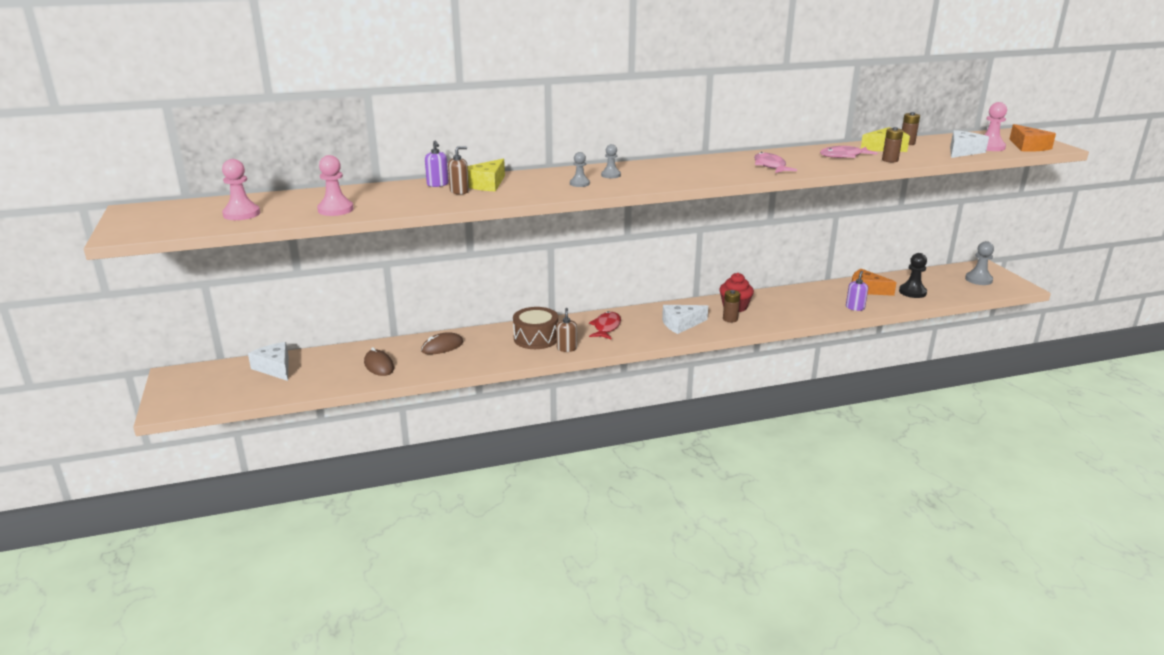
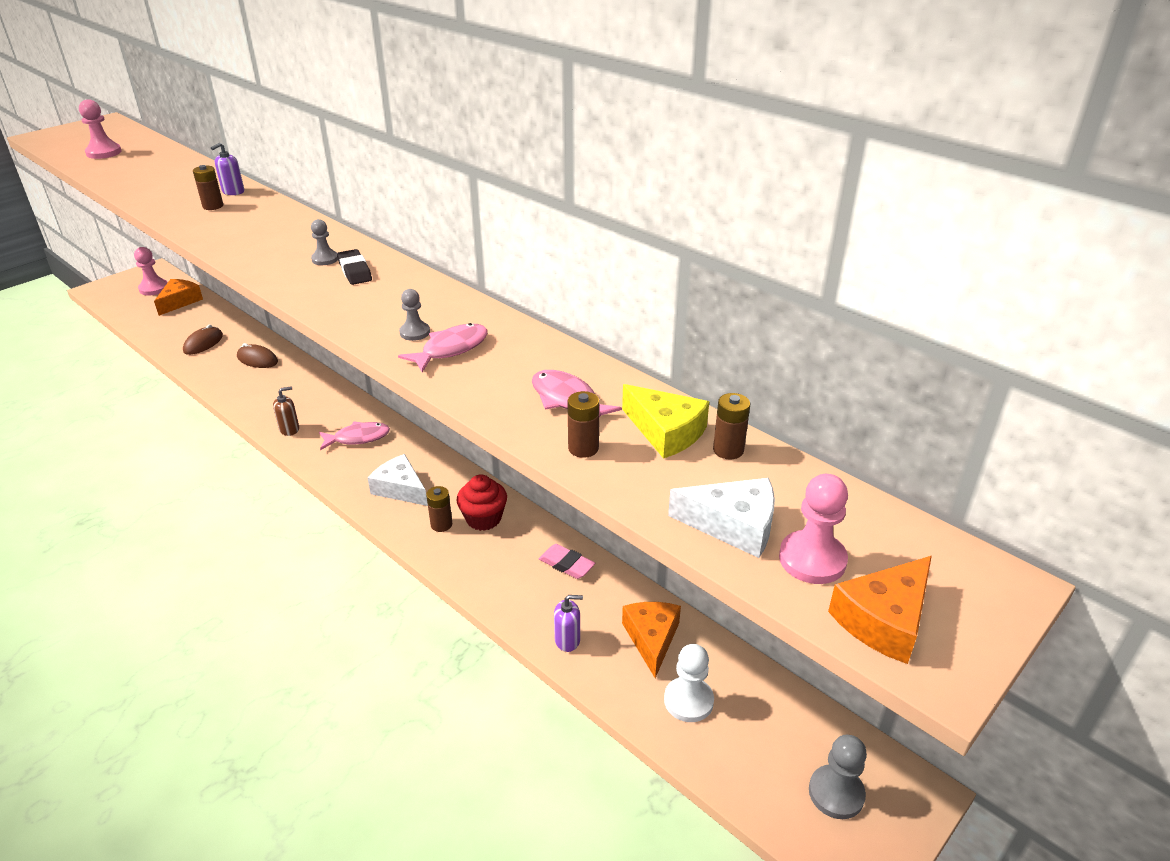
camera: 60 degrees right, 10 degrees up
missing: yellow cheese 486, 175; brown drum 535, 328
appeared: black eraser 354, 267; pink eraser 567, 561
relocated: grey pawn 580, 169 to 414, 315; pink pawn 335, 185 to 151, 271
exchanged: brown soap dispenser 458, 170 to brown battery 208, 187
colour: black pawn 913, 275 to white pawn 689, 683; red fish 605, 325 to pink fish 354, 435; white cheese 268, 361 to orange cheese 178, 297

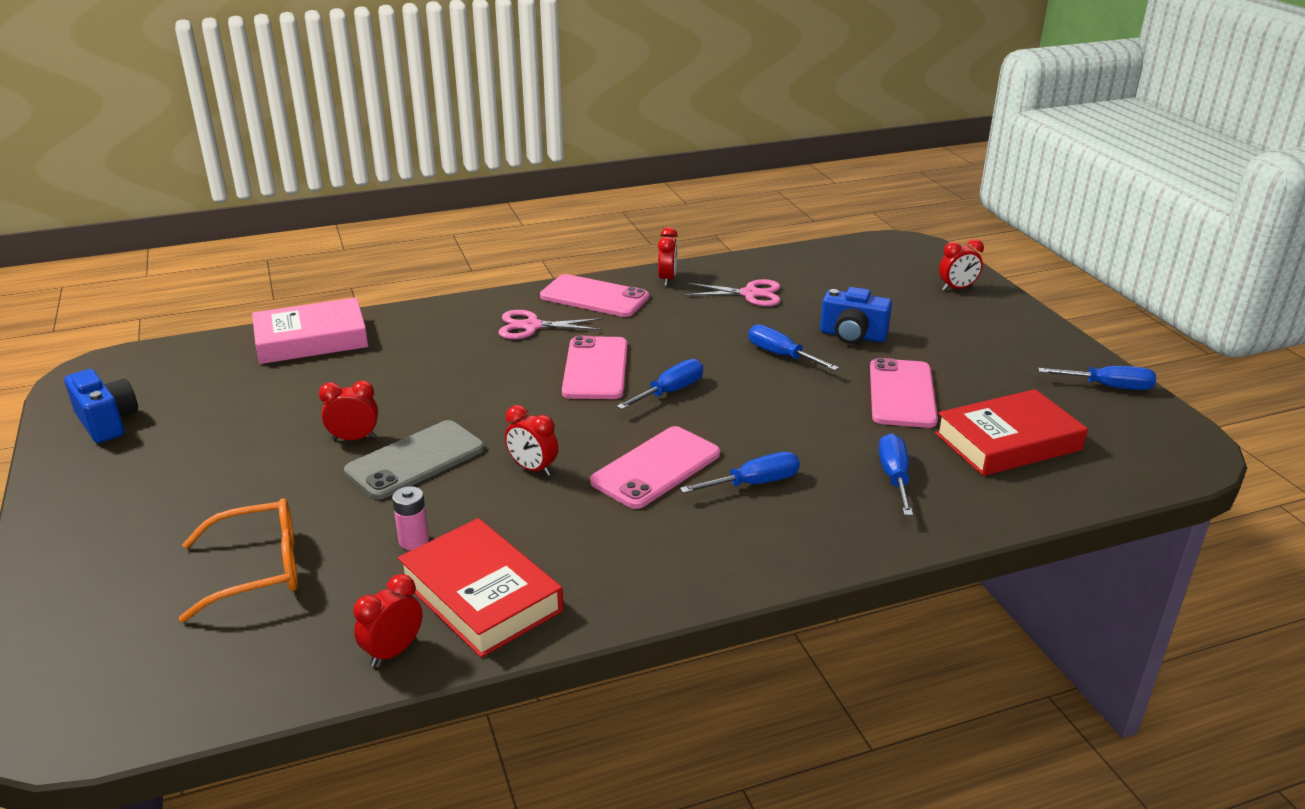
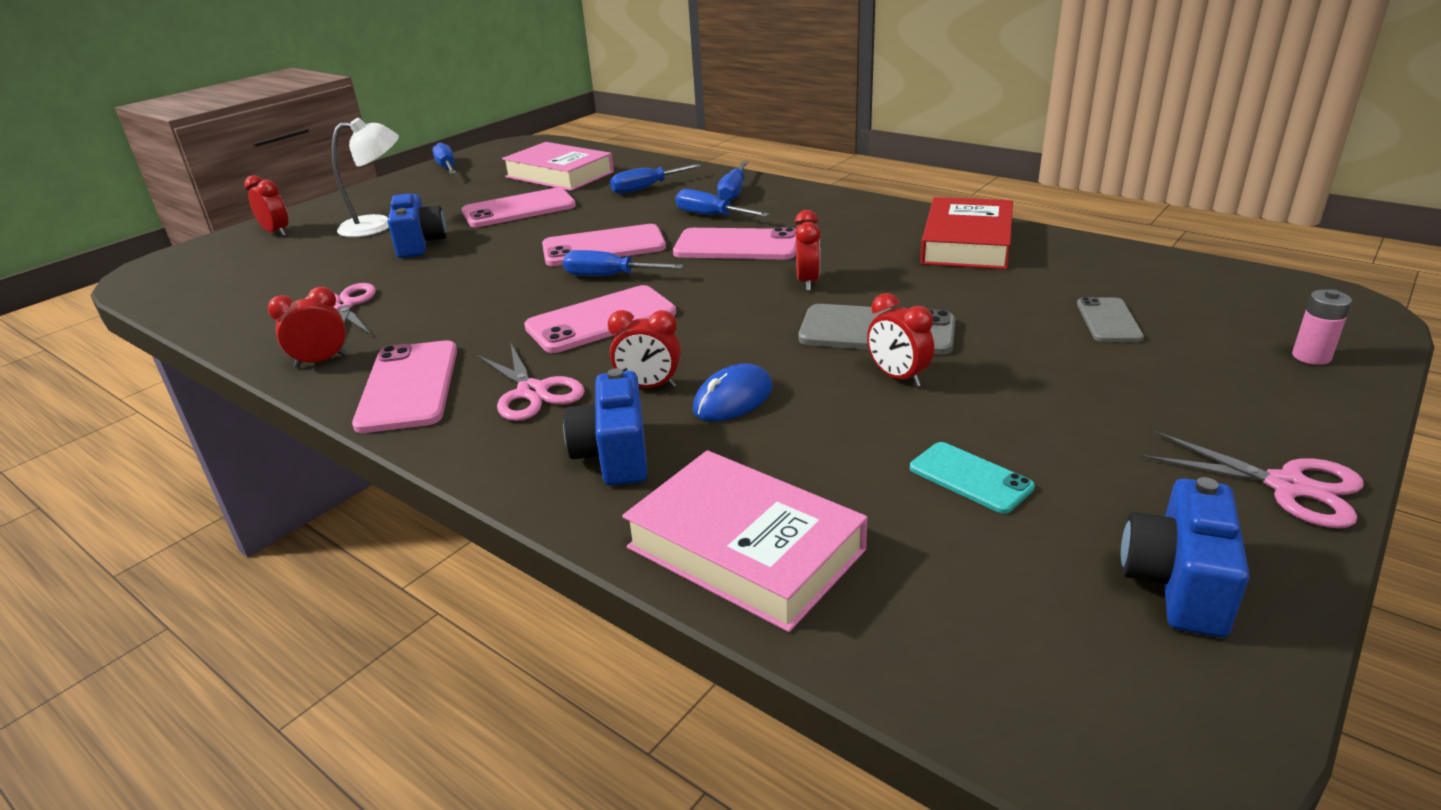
camera: 120 degrees left, 0 degrees up
appeared: white lamp 365, 177; pink phone 604, 245; blue mouse 733, 393; blue camera 605, 427; pink scissors 1252, 479; turquoise phone 972, 478
relocated: blue screwdriver 793, 348 to 732, 181; pink battery 410, 518 to 1322, 327; red clock 387, 620 to 644, 349
exchanged: orange glasses 238, 560 to grey phone 1110, 319
colour: red book 1011, 432 to pink book 558, 166

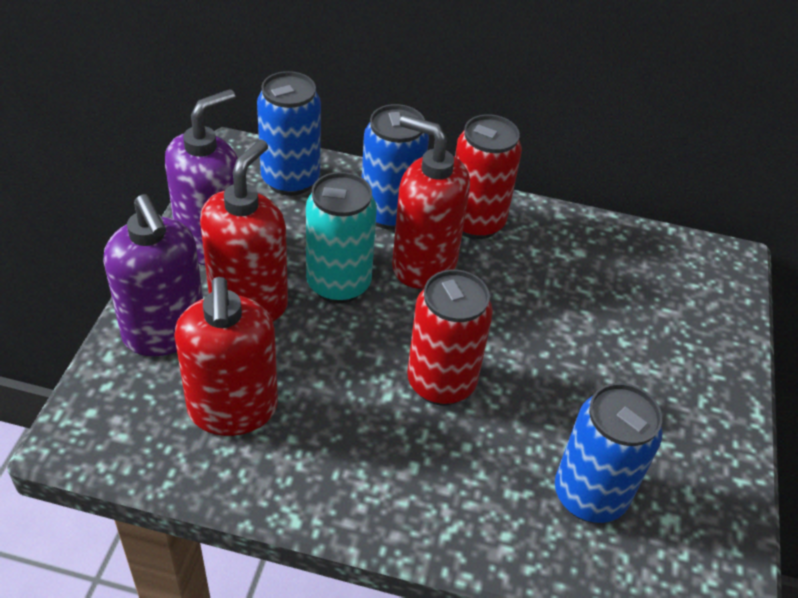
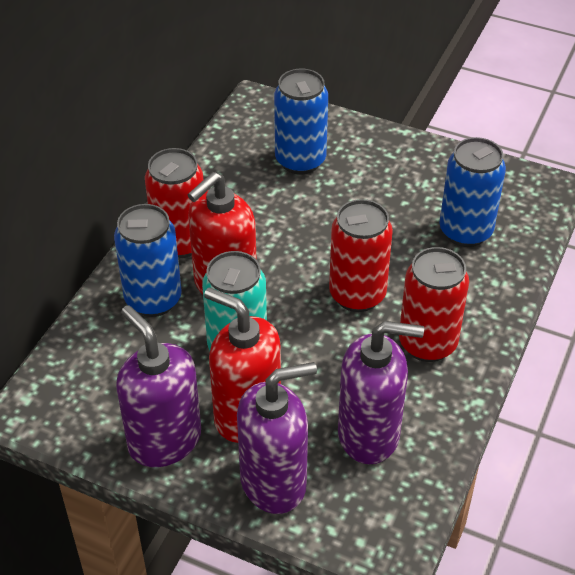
camera: 75 degrees left, 0 degrees up
appeared: red can 434, 304
relocated: blue can 289, 133 to 301, 121
colour: red soap dispenser 226, 356 to purple soap dispenser 381, 392

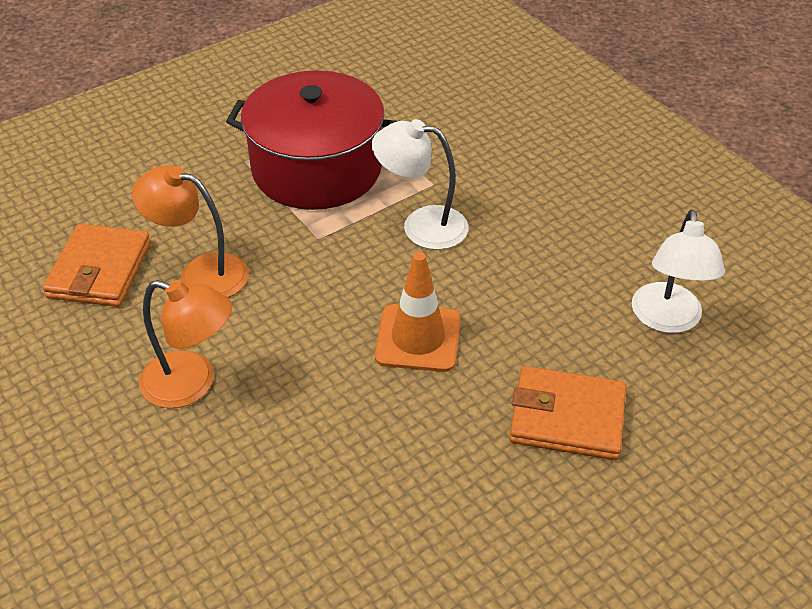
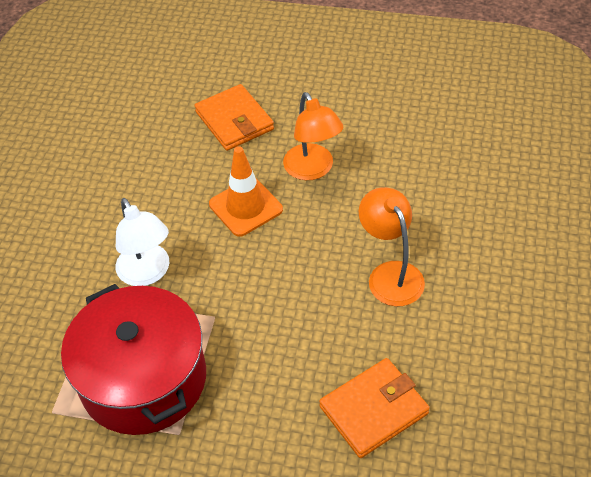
camera: 130 degrees left, 5 degrees up
missing: white lamp 678, 271
relocated: orange lamp 190, 232 to 313, 136

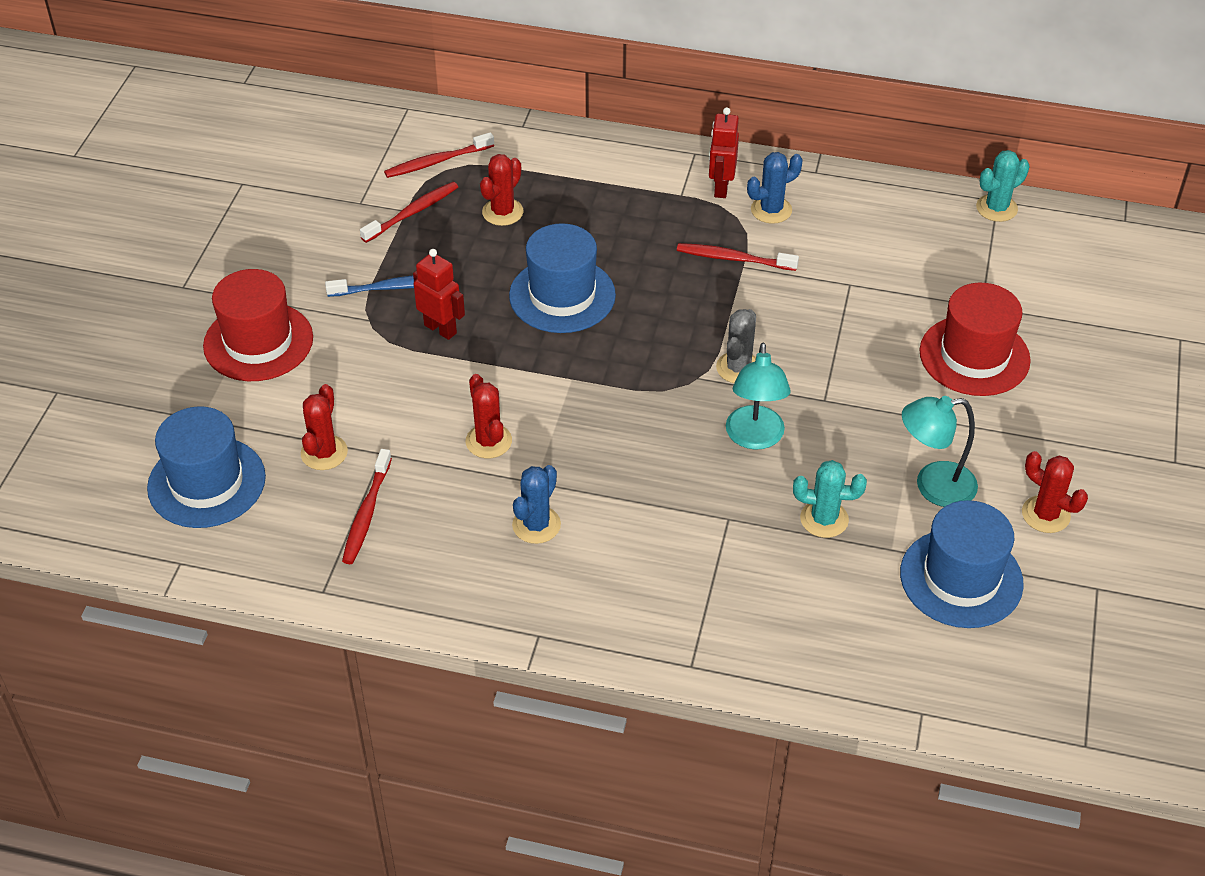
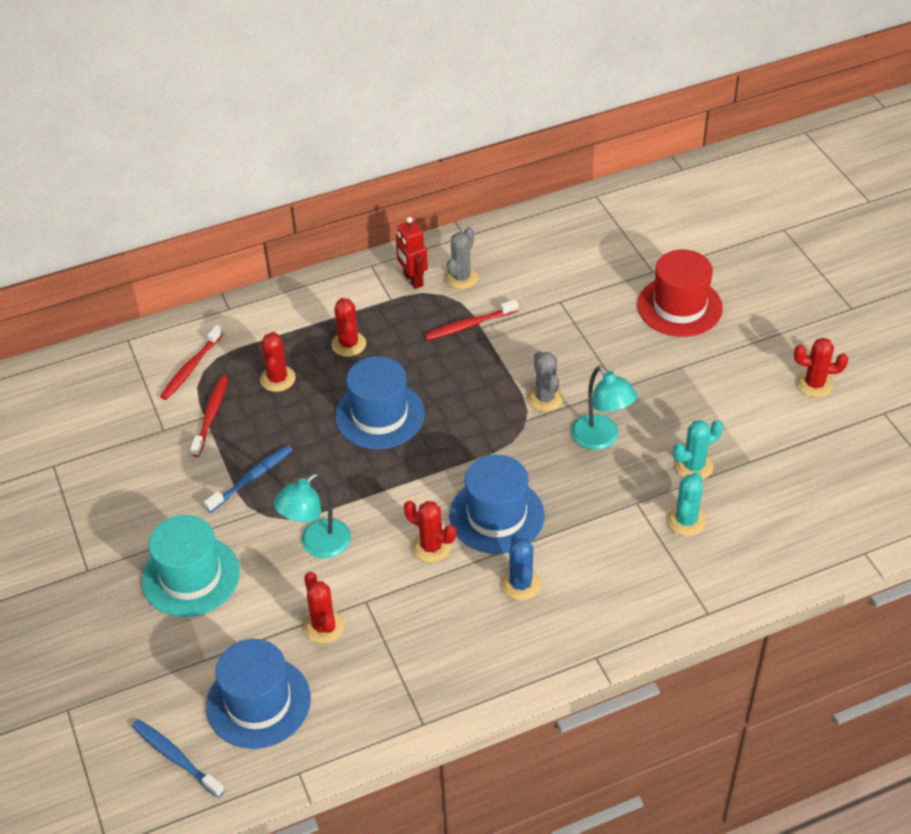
camera: 35 degrees left, 0 degrees up
missing: red robot 439, 294; red toothbrush 367, 506
appeared: red cactus 348, 327; blue toothbrush 178, 758
relocated: turquoise cactus 1002, 186 to 686, 504; turquoise lamp 940, 451 to 312, 516; blue hat 962, 564 to 497, 504
colour: blue cactus 775, 188 to grey cactus 461, 258; red hat 258, 325 to turquoise hat 191, 566

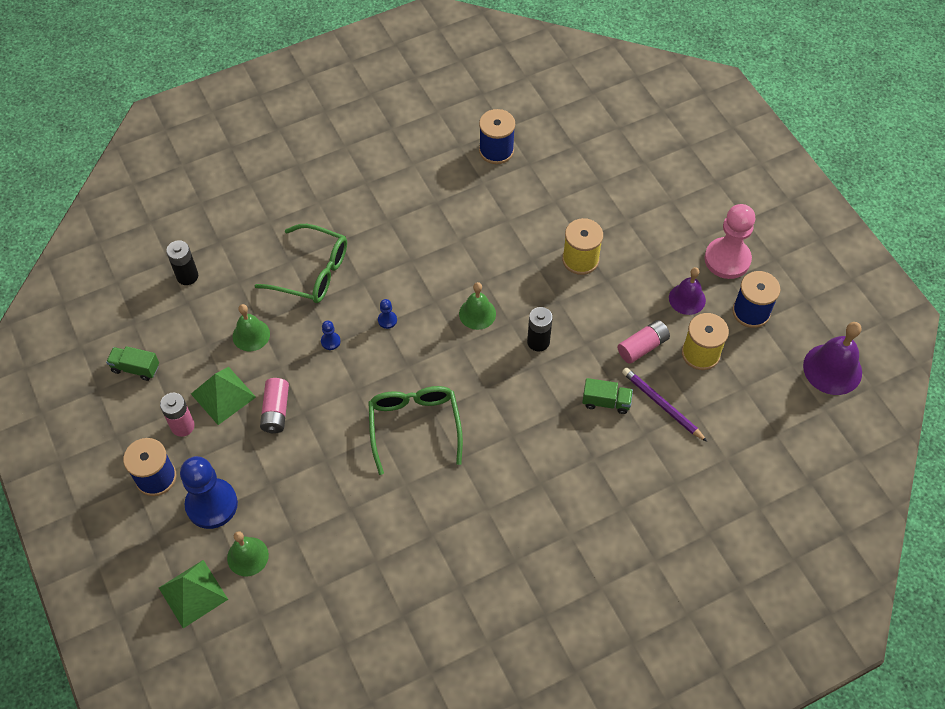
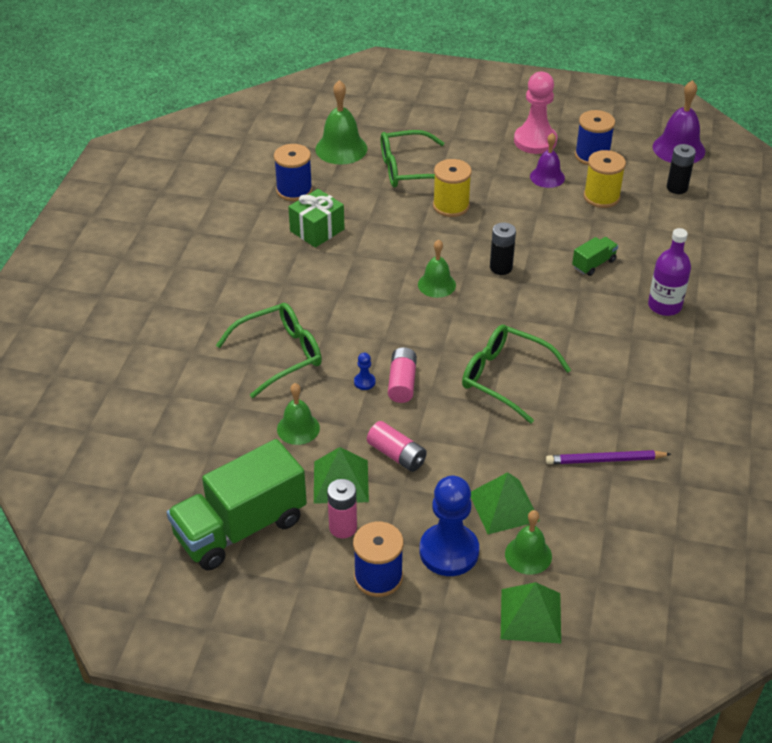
camera: 50 degrees left, 15 degrees down
missing: blue pawn 387, 314
appeared: green bell 341, 122; green glasses 413, 159; green gift 316, 218; purple bottle 669, 272; green pyramid 505, 503
relocated: black battery 182, 262 to 681, 169; pink battery 644, 342 to 402, 375; purple pencil 664, 404 to 608, 457
size: green truck 132, 363 = 237, 505 x2.26

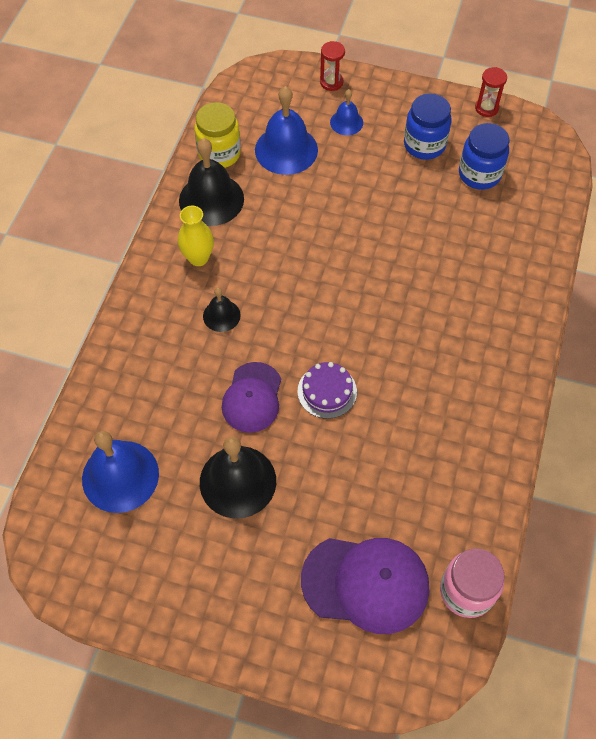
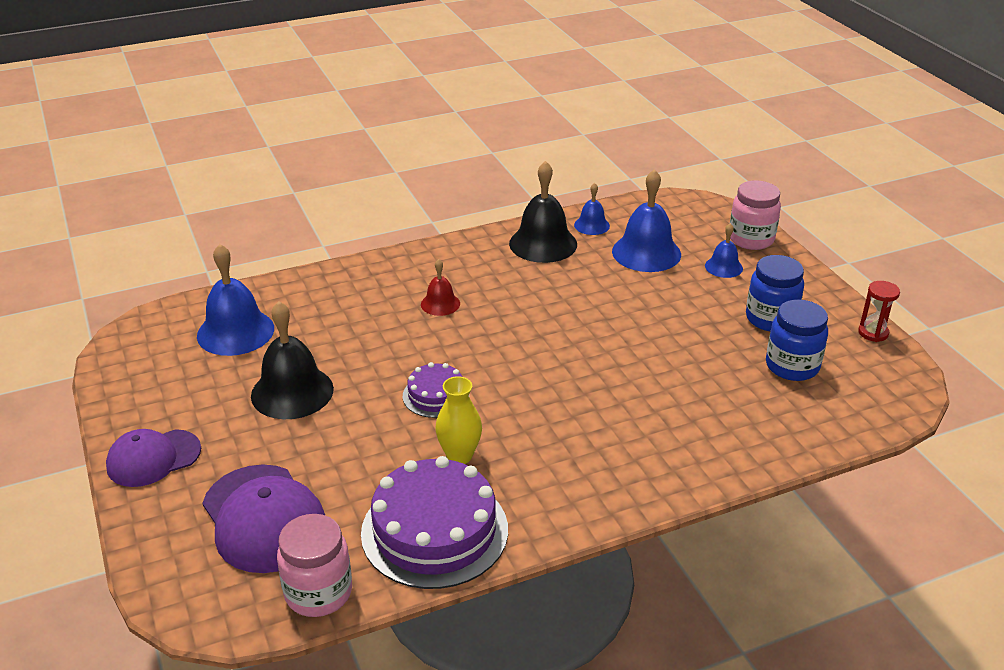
camera: 50 degrees right, 25 degrees down
appeared: purple cake 434, 522
relocated: yellow vase 196, 236 to 459, 420; purple cap 251, 397 to 153, 458
exchanged: red hourglass 332, 66 to pink jar 755, 215; yellow jar 217, 135 to blue bell 592, 209
colour: black bell 222, 309 to red bell 440, 287

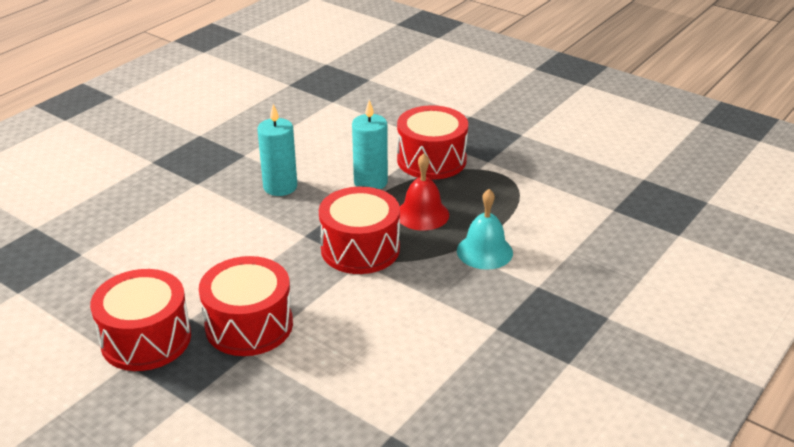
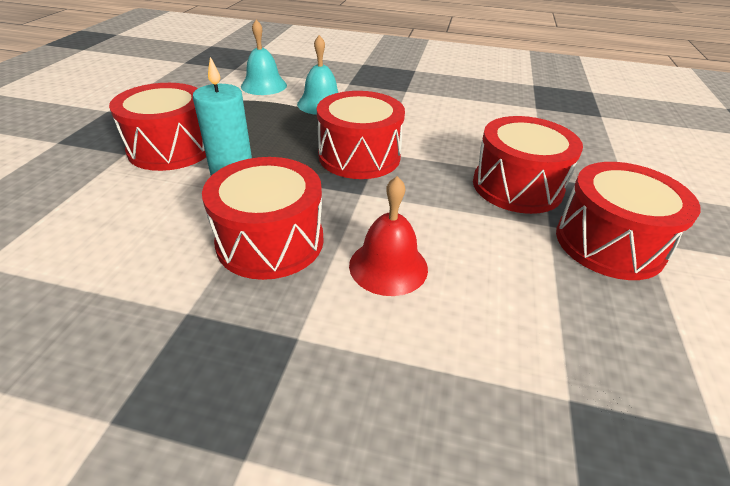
camera: 115 degrees left, 5 degrees up
appeared: turquoise bell 264, 57
relocated: red bell 424, 192 to 388, 236
exchanged: turquoise candle 277, 150 to red drum 263, 218

